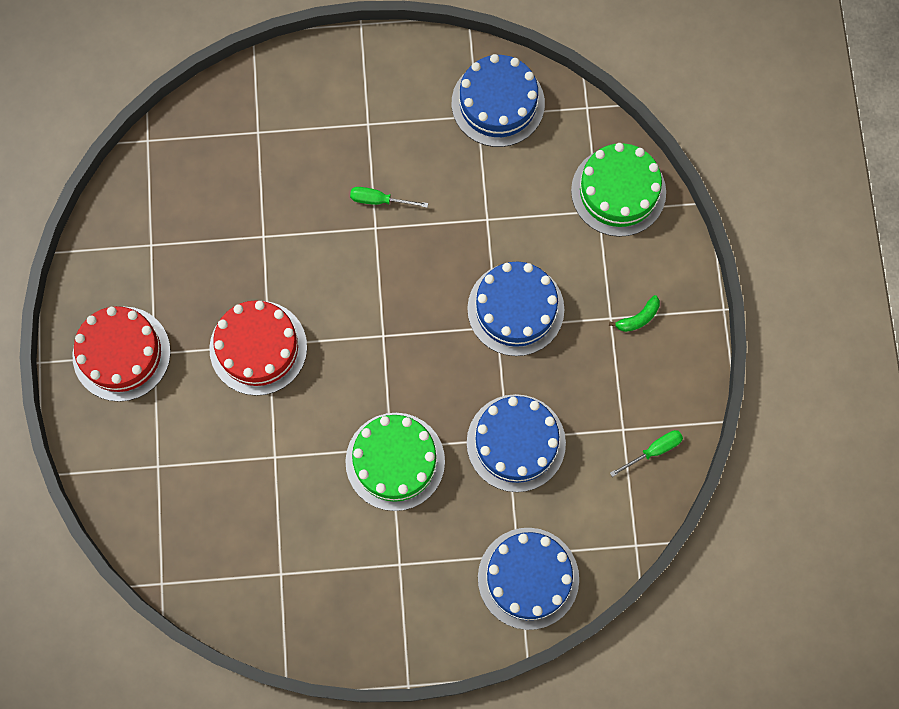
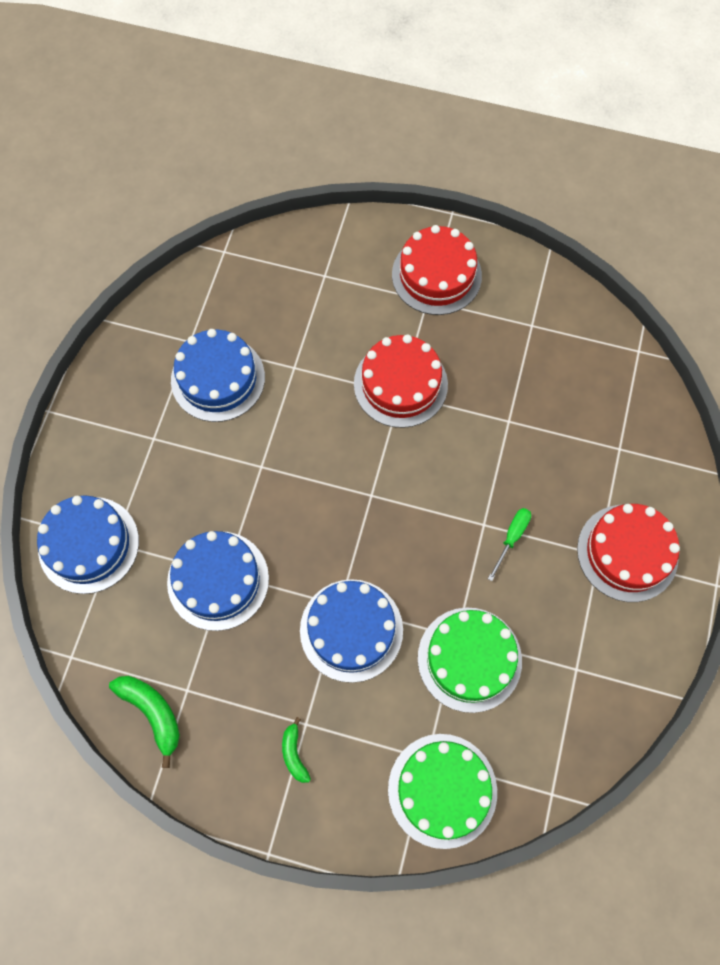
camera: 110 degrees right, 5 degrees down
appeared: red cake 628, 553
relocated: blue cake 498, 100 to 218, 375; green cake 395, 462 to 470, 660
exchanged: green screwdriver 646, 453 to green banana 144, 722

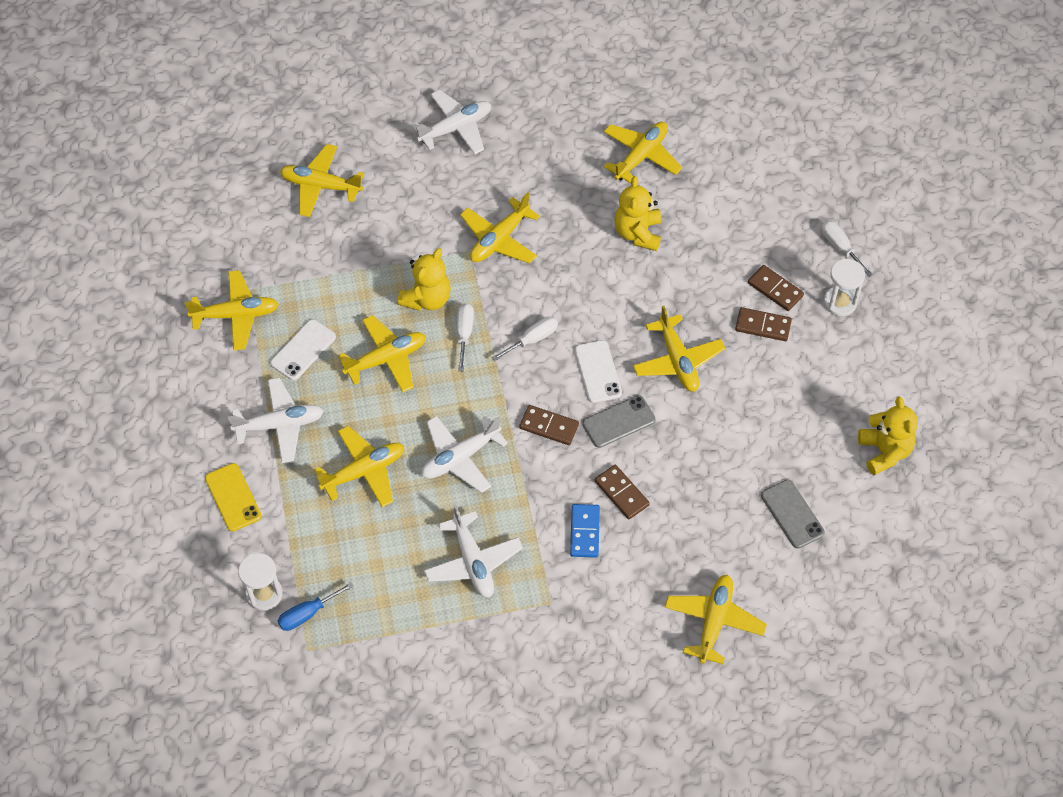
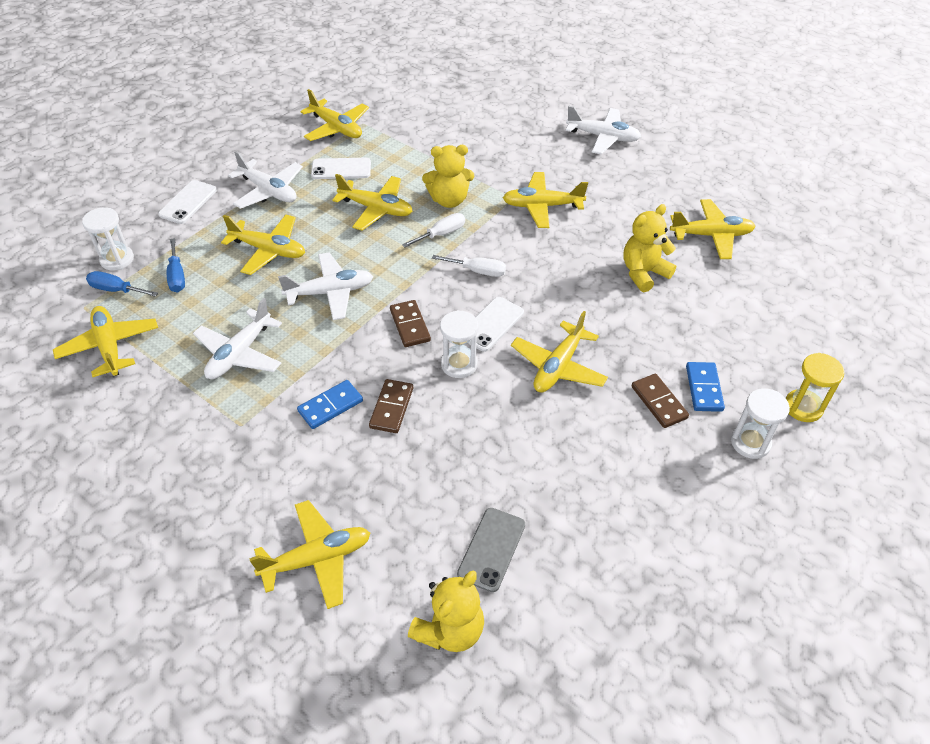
camera: 50 degrees right, 10 degrees down
appeared: blue screwdriver 176, 265
relocated: yellow plane 322, 180 to 105, 341; yellow teddy bear 888, 435 to 446, 611
exchanged: white screwdriver 847, 249 to yellow hourglass 815, 387; grey phone 619, 421 to white hourglass 459, 344
colour: brown domino 776, 288 to blue domino 705, 387; yellow phone 233, 497 to white phone 187, 202
spun: white plane 465, 454 = 325, 286 150 degrees clockwise

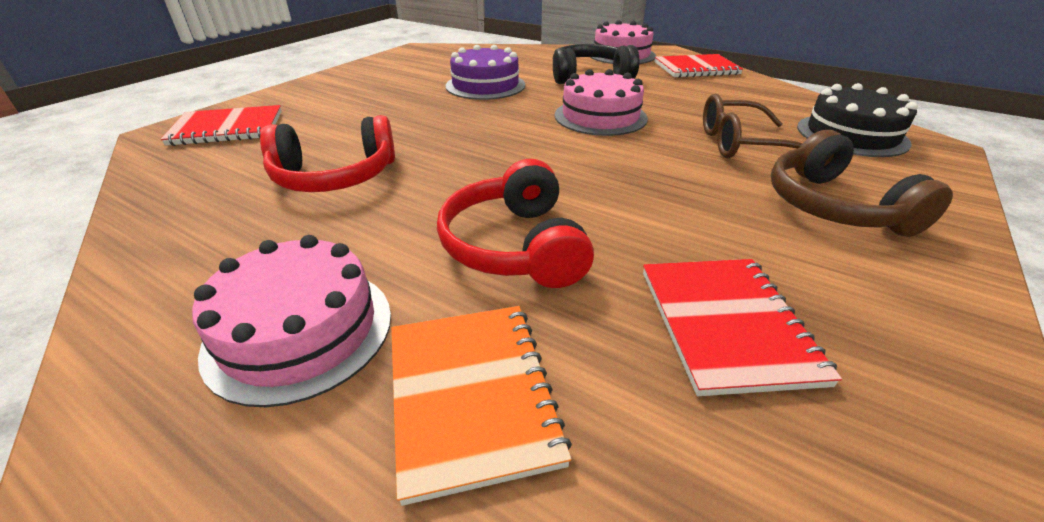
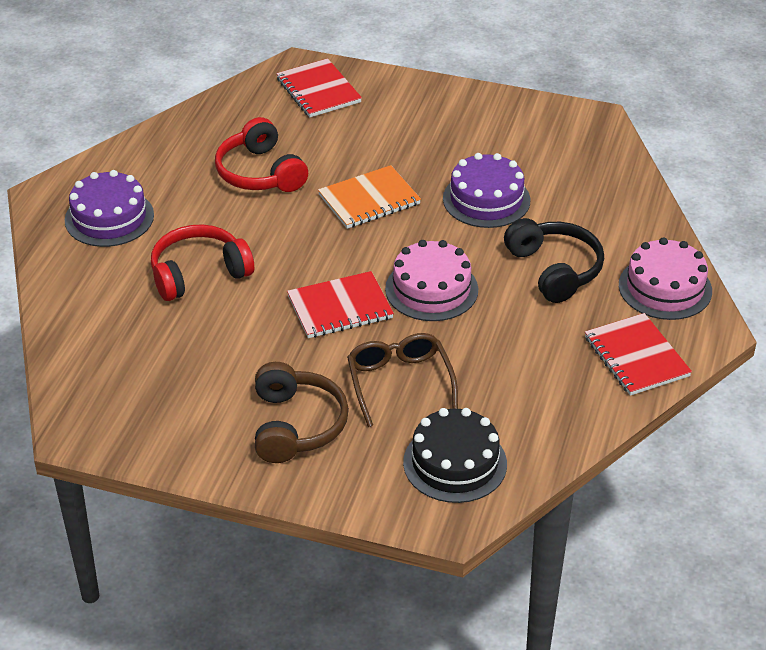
camera: 75 degrees right, 5 degrees up
relocated: red notebook 742, 327 to 340, 304; orange notebook 481, 406 to 369, 197
colour: pink cake 291, 321 to purple cake 109, 208
spun: brown headphones 862, 183 = 302, 412 120 degrees clockwise

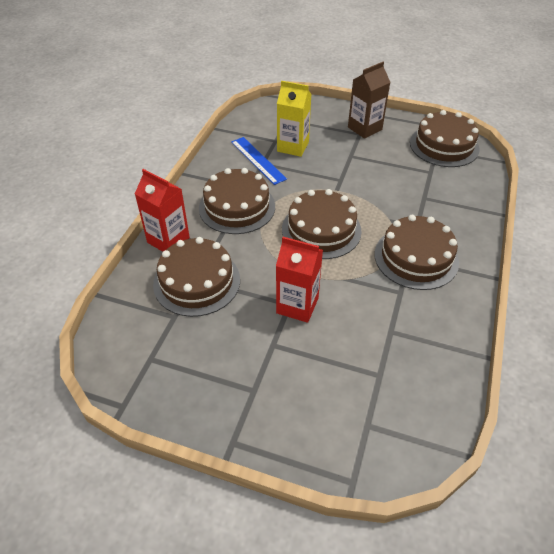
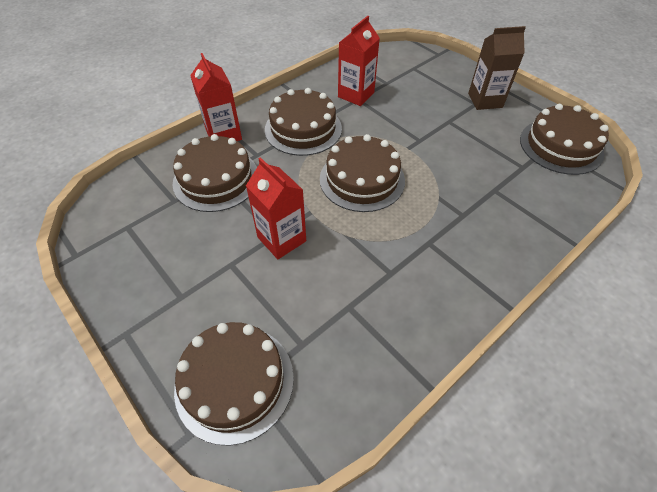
camera: 30 degrees right, 5 degrees up
missing: yellow carton 294, 119
relocated: brown cake 417, 252 to 234, 384
exchanged: blue ruler 259, 161 to red carton 359, 61

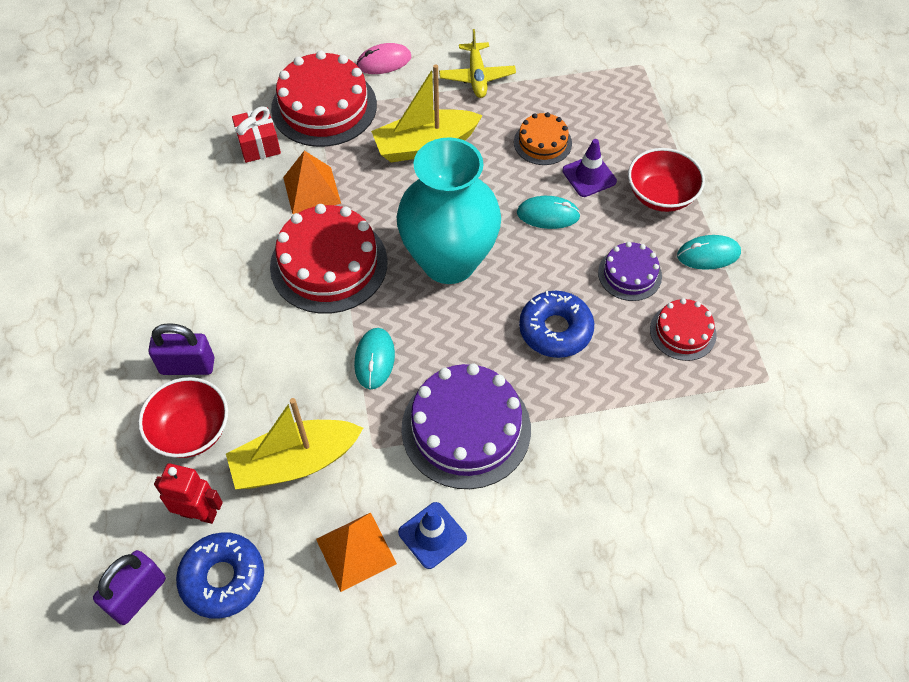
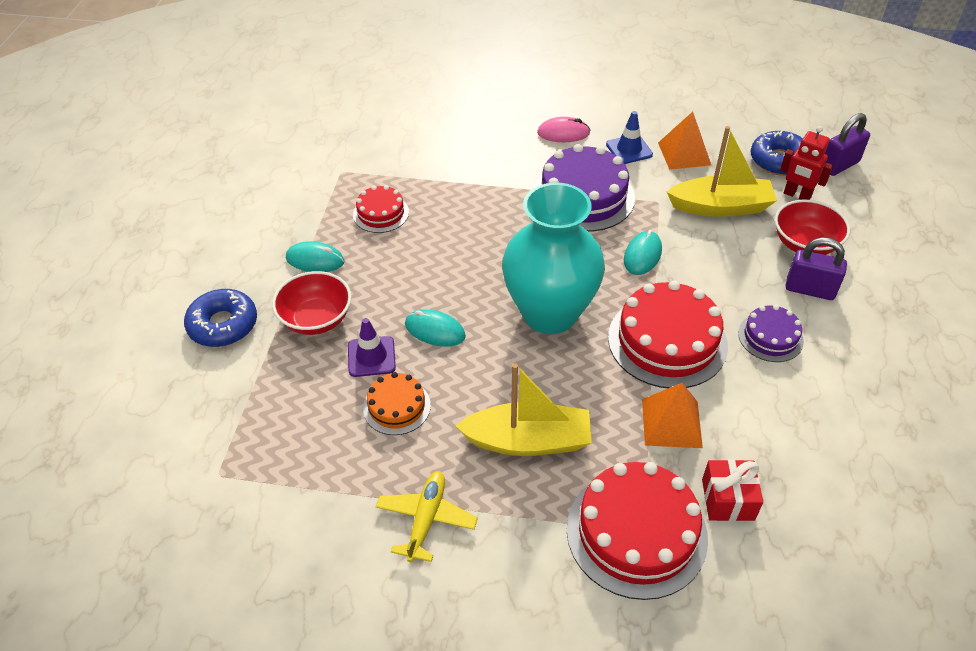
camera: 160 degrees left, 10 degrees down
relocated: pink mouse 383, 58 to 563, 129; purple cake 630, 271 to 771, 333; blue donut 556, 324 to 220, 318

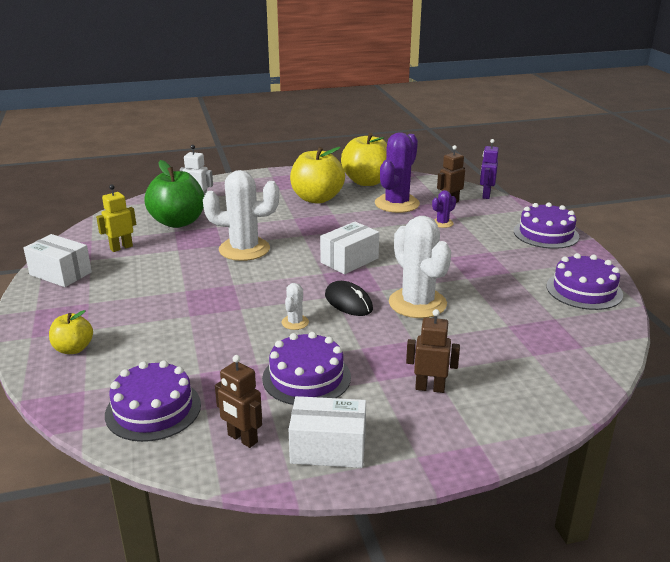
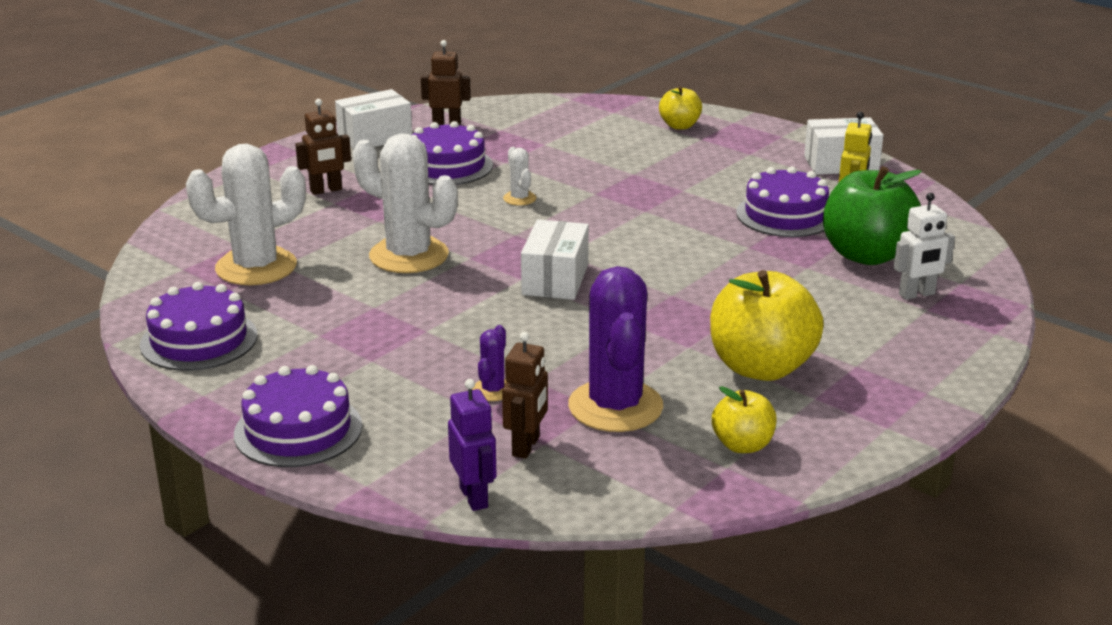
camera: 145 degrees right, 0 degrees up
missing: black mouse 349, 298
relocated: white cactus 241, 215 to 246, 214; purple cake 153, 401 to 782, 201
size: yellow apple 364, 159 = 744, 419 x0.53

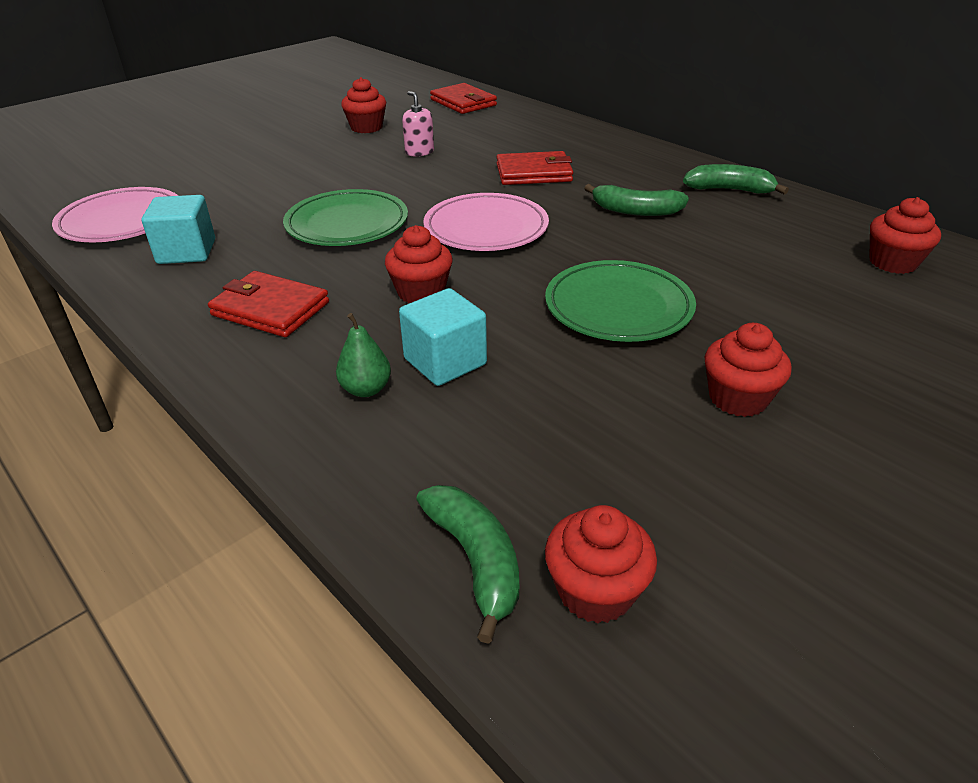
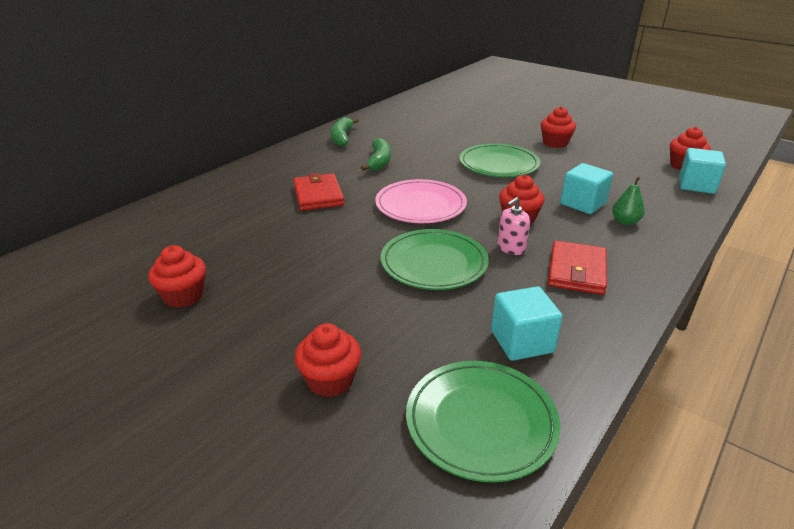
camera: 100 degrees left, 5 degrees down
missing: red wallet 463, 98
relocated: pink soap dispenser 418, 124 to 513, 226; red cupcake 905, 235 to 327, 360
exchanged: green banana 467, 564 to turquoise cube 702, 171
colour: pink plate 115, 214 to green plate 483, 422

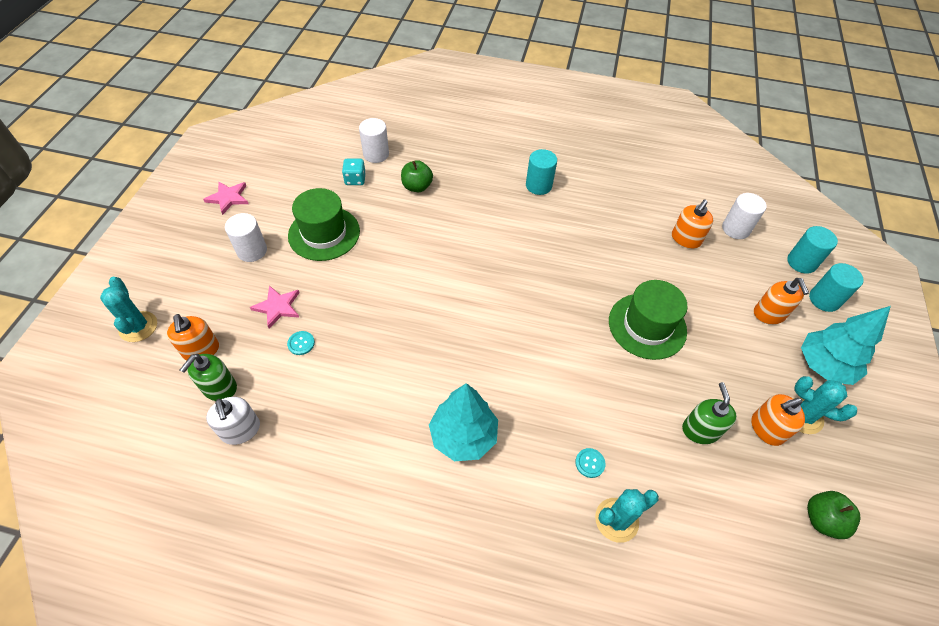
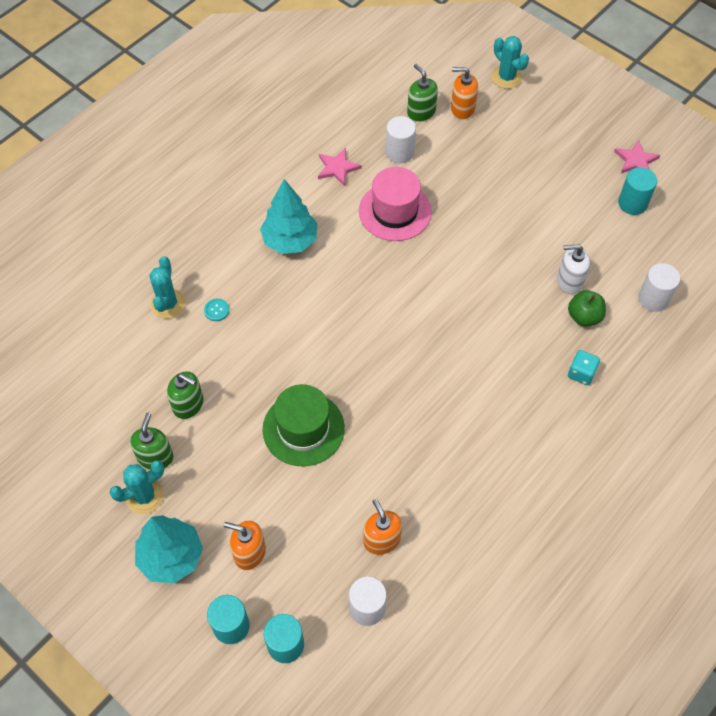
camera: 120 degrees right, 5 degrees up
missing: green hat 324, 224; turquoise button 301, 343; green apple 834, 515
appeared: pink hat 395, 204
relocated: turquoise cylinder 541, 172 to 637, 191; turquoise dice 354, 172 to 584, 367; white cylinder 246, 237 to 401, 139; pink star 275, 306 to 340, 167; white soap dispenser 233, 421 to 573, 269
colour: orange soap dispenser 778, 420 to green soap dispenser 151, 441
spun: turquoise cactus 128, 309 = 510, 62 45 degrees clockwise

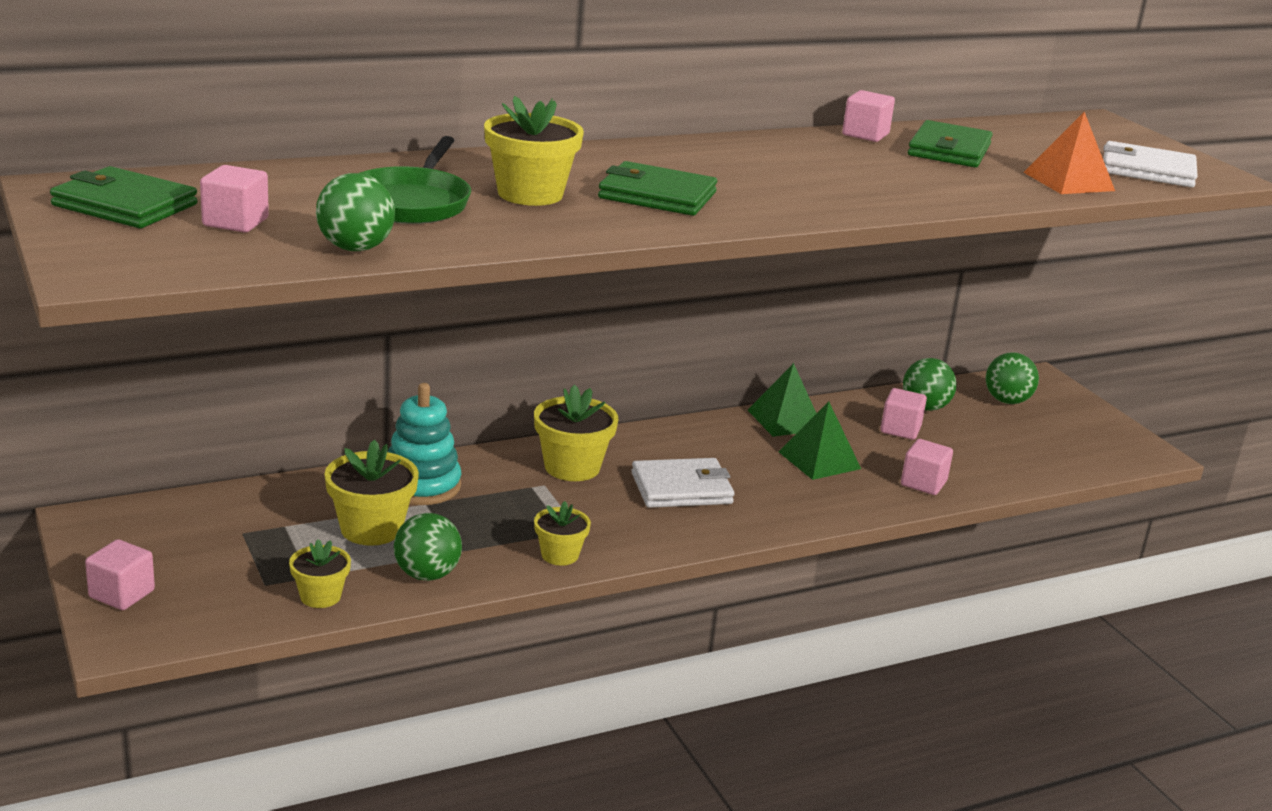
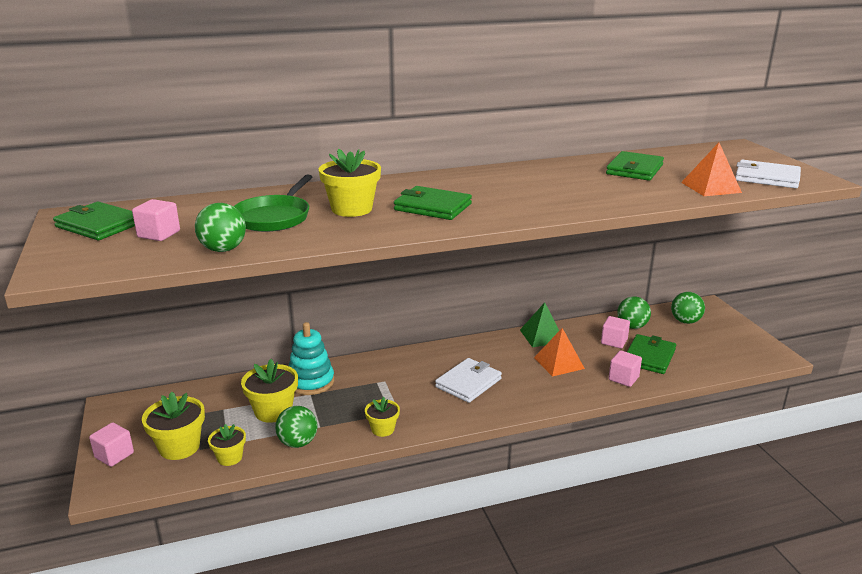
camera: 10 degrees right, 0 degrees up
missing: pink cube 868, 116
appeared: green wallet 651, 354
relocated: yellow flower pot 576, 433 to 173, 426
colour: green pyramid 820, 441 to orange pyramid 559, 352
spun: white wallet 682, 483 = 468, 380 45 degrees counterclockwise

